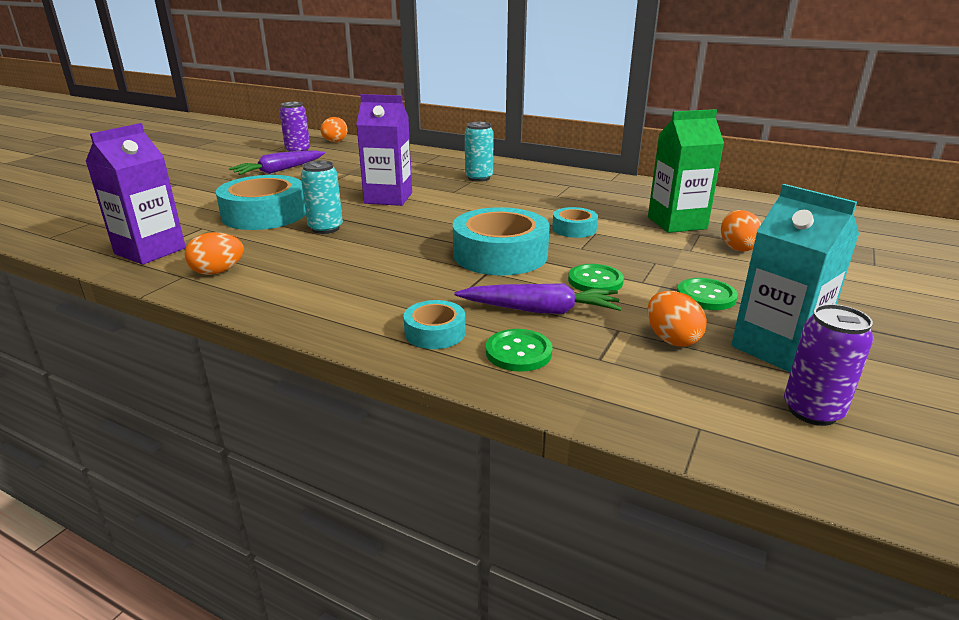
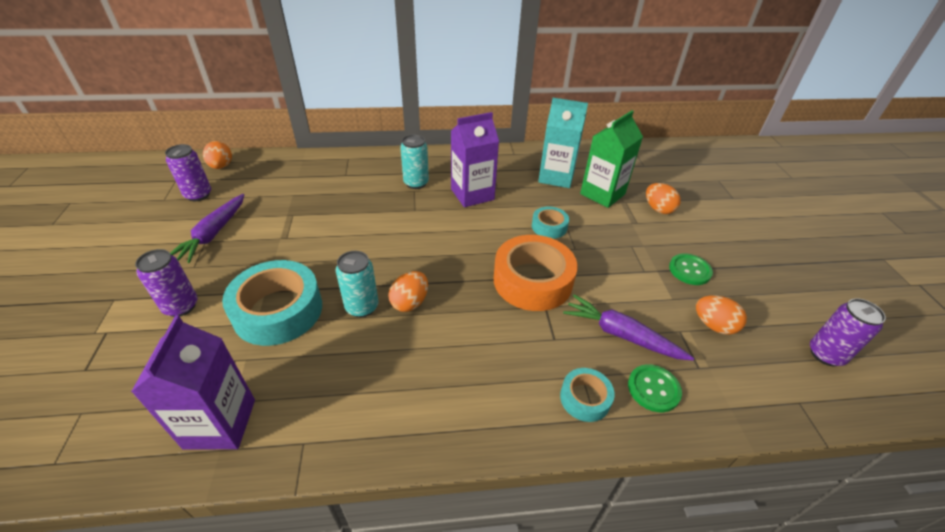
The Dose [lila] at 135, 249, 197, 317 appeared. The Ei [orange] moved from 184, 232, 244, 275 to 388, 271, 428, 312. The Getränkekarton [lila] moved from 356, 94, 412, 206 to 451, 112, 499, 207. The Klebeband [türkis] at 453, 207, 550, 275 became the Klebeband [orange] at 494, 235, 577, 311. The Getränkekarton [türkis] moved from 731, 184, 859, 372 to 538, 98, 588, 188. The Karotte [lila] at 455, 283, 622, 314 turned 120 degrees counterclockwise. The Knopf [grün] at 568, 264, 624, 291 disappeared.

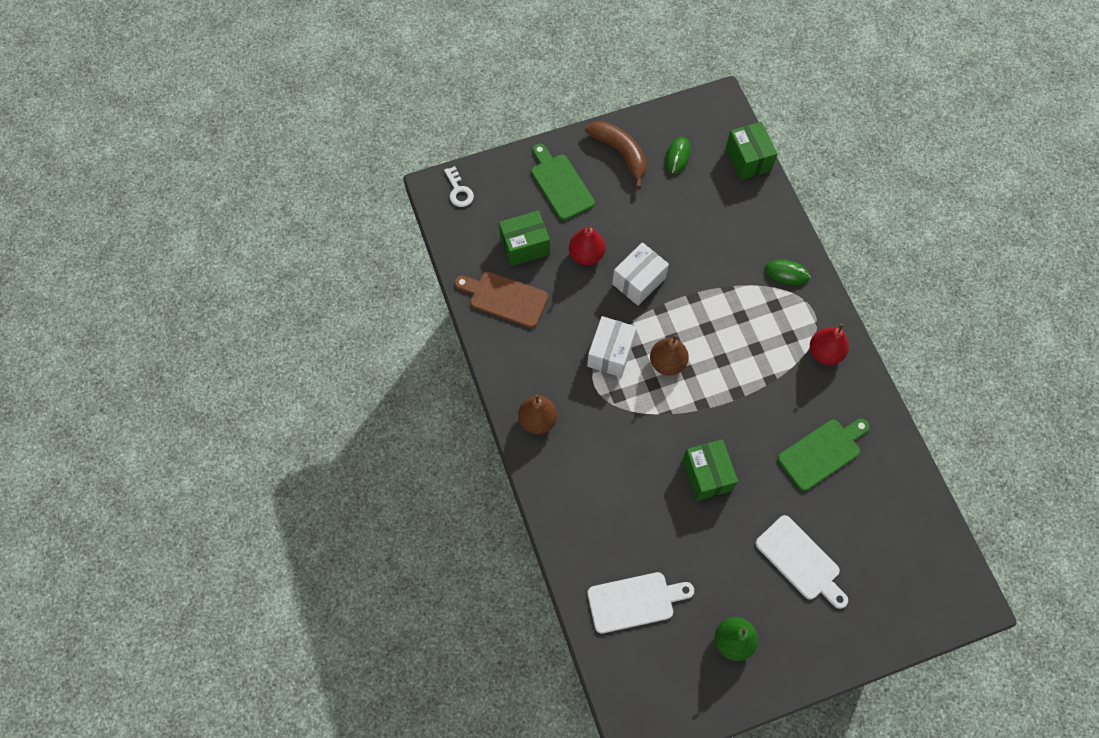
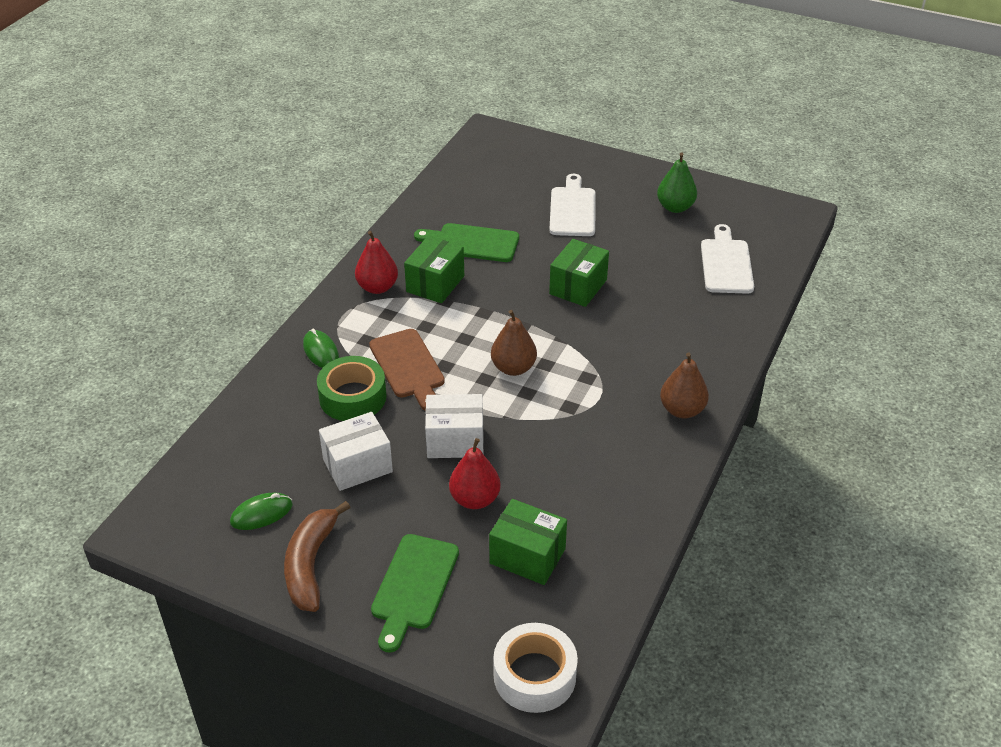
The Klebeband [grün] at 317, 356, 387, 421 appeared. The Schachtel [weiß] moved from 587, 316, 637, 377 to 319, 412, 393, 491. The Schneidebrett [braun] moved from 454, 272, 548, 328 to 369, 329, 445, 410. The Schachtel [grün] moved from 726, 122, 777, 180 to 404, 236, 464, 303. The Schlüssel [weiß] at 444, 166, 474, 207 was replaced by the Klebeband [weiß] at 493, 623, 578, 713. The Schneidebrett [weiß] at 587, 572, 694, 634 turned 60 degrees clockwise.

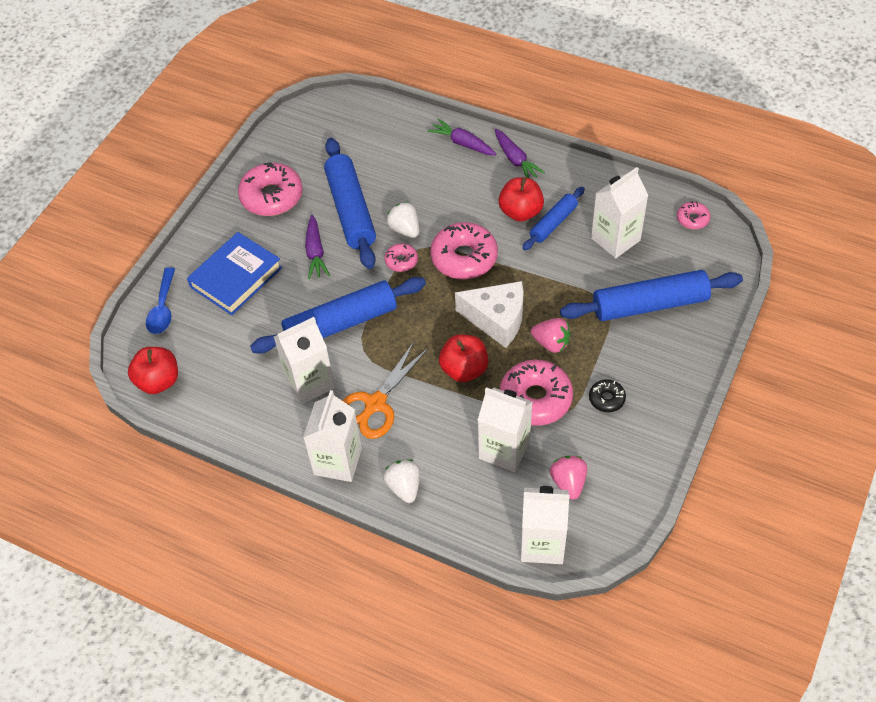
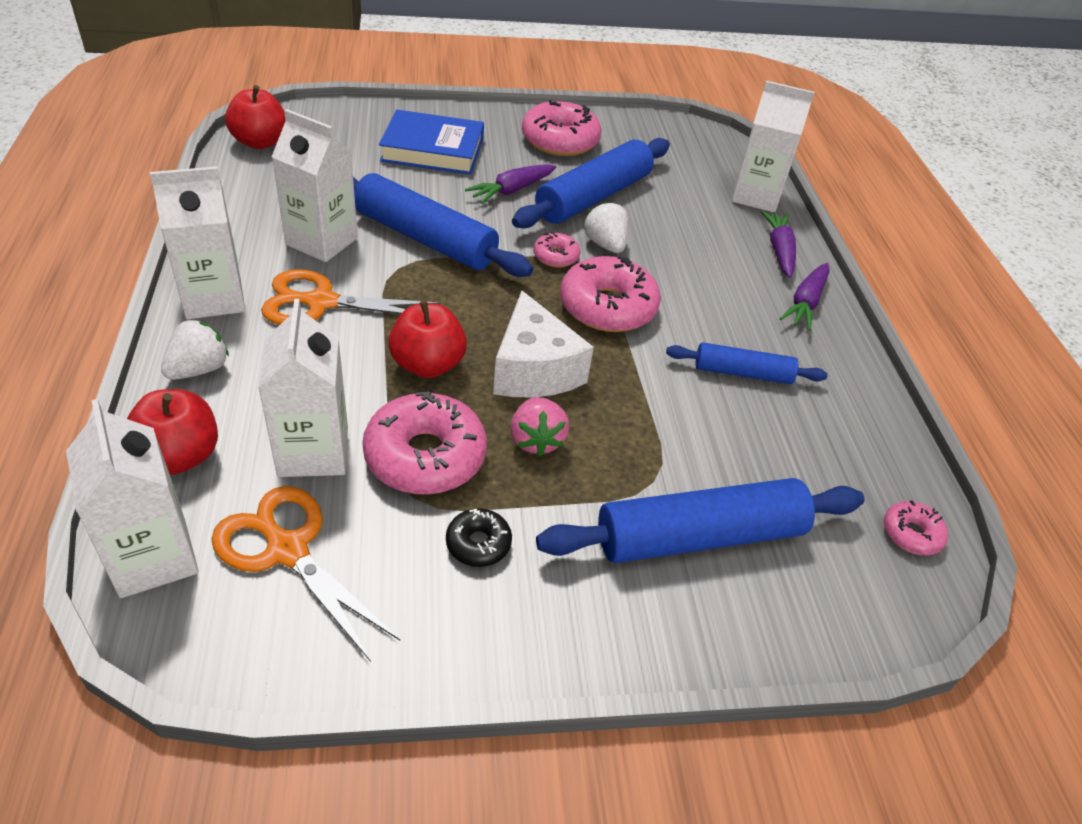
The Apfel [rot] moved from 499, 177, 544, 221 to 127, 389, 218, 475. The Erdbeere [rosa] at 550, 456, 587, 500 was replaced by the Schere [orange] at 211, 486, 400, 662. The Nudelholz [blau] at 560, 270, 743, 321 turned 60 degrees counterclockwise. The Erdbeere [weiß] at 387, 202, 419, 238 turned 45 degrees counterclockwise. The Getränkekarton [weiß] moved from 591, 167, 648, 258 to 731, 81, 815, 212. The Löffel [blau] at 146, 267, 175, 334 disappeared.

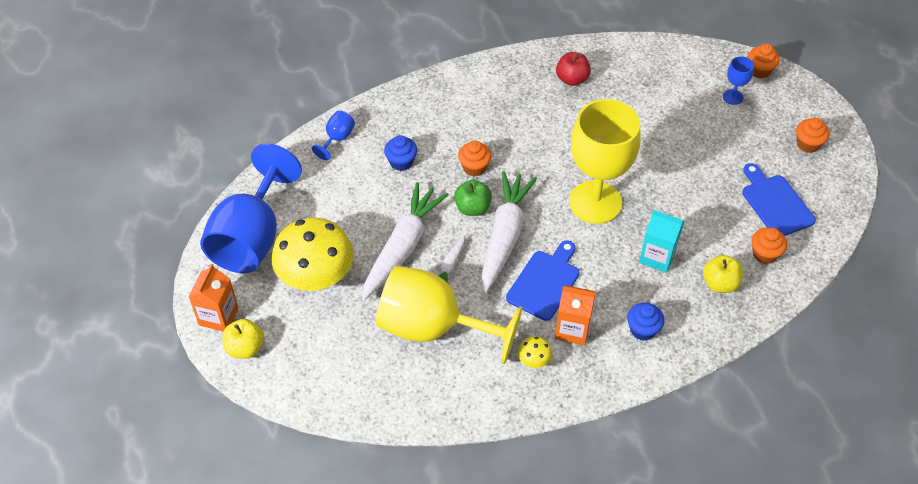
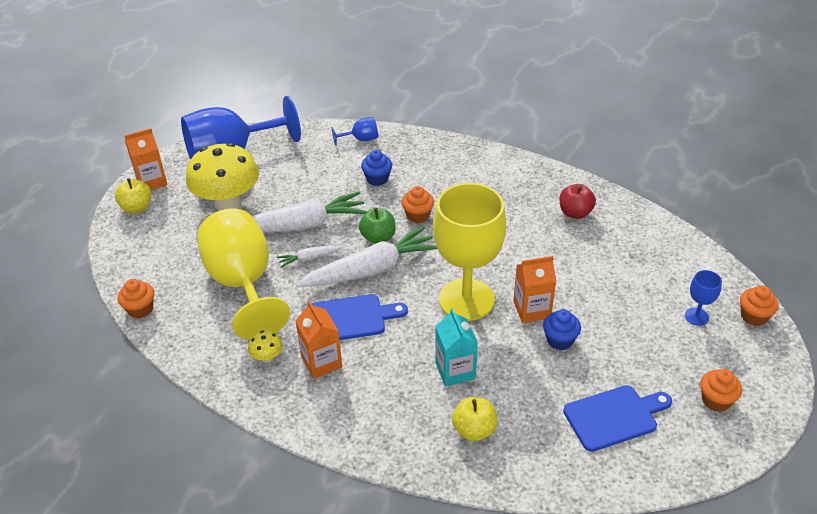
The Muffin [orange] moved from 751, 228, 787, 264 to 118, 279, 154, 319. The Getränkekarton [orange] at 513, 256, 556, 323 appeared. The Muffin [blau] moved from 627, 303, 664, 341 to 543, 309, 581, 350. The Schneidebrett [blau] at 742, 163, 816, 236 turned 45 degrees clockwise.

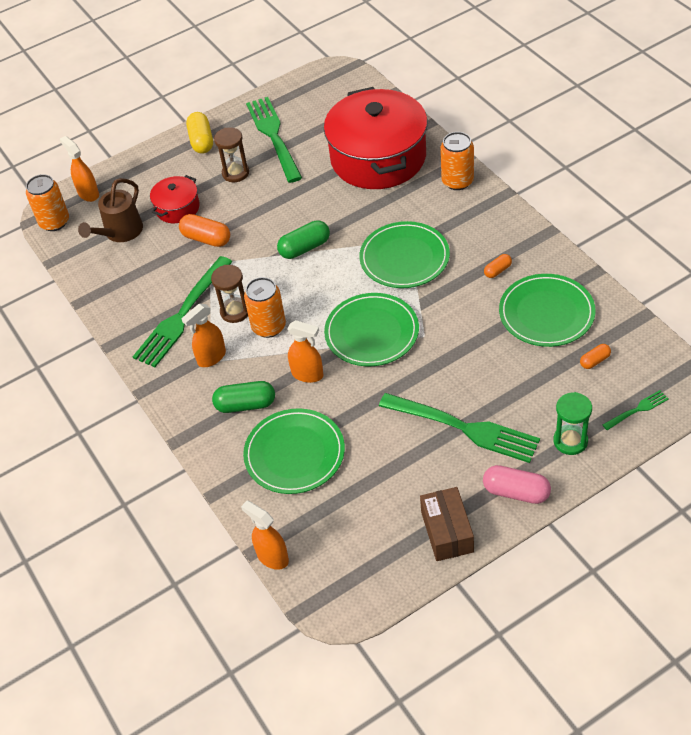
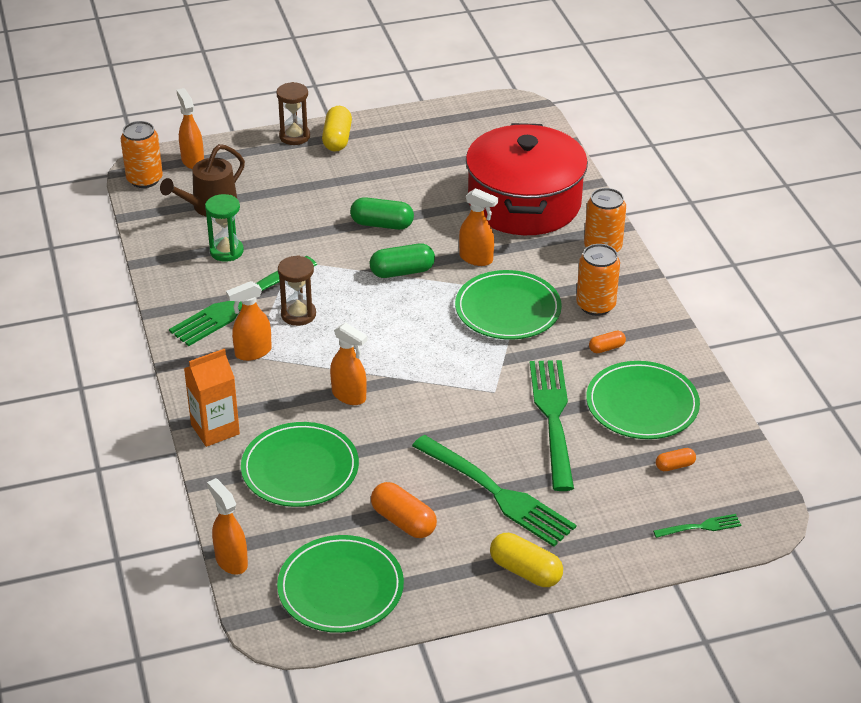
The Getränkekarton [orange] at 184, 349, 240, 447 appeared. The Sanduhr [grün] moved from 553, 392, 592, 455 to 205, 194, 244, 262. The Sanduhr [braun] moved from 214, 127, 249, 182 to 276, 82, 310, 145. The Teller [grün] moved from 324, 293, 419, 366 to 277, 535, 404, 633. The Kapsel [grün] moved from 212, 381, 275, 413 to 350, 197, 414, 230. The Kapsel [orange] moved from 179, 214, 230, 247 to 371, 482, 437, 538. The Sprühflasche [orange] at 459, 188, 498, 266 appeared. The Kapsel [rosa] at 483, 465, 551, 504 became the Kapsel [gelb] at 490, 533, 563, 587. The Gabel [grün] moved from 246, 97, 302, 183 to 530, 360, 574, 491. The Dose [orange] moved from 244, 277, 286, 338 to 576, 244, 620, 316. The Kochtopf [rot] at 150, 175, 200, 223 disappeared. The Schachtel [braun] at 420, 487, 474, 561 disappeared.

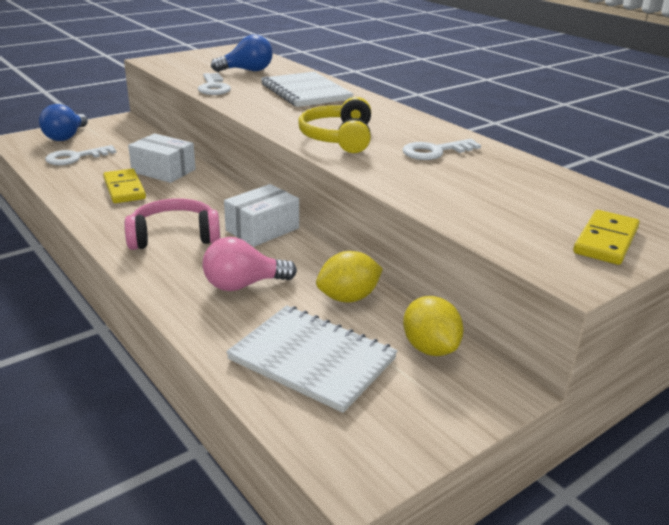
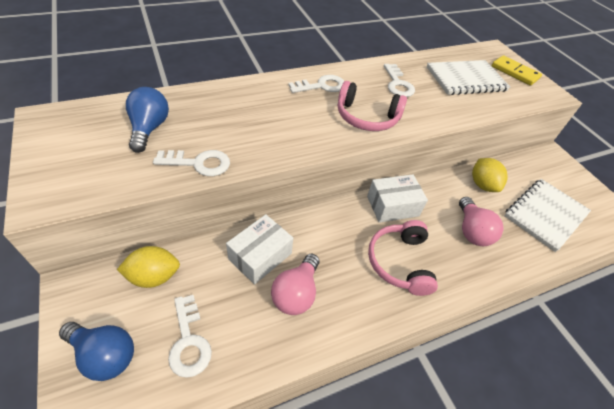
The Zitrone [gelb] moved from 403, 296, 464, 356 to 117, 246, 180, 288. The Dominostein [gelb] at 103, 169, 146, 203 was replaced by the Glühbirne [rosa] at 271, 254, 319, 315. The Schlüssel [weiß] at 288, 75, 344, 93 appeared. The Kopfhörer [gelb] at 298, 97, 371, 153 became the Kopfhörer [rosa] at 338, 81, 407, 131. The Schachtel [weiß] at 224, 184, 299, 247 turned 75 degrees counterclockwise. The Notizbuch [weiß] moved from 261, 72, 353, 107 to 427, 60, 510, 95.

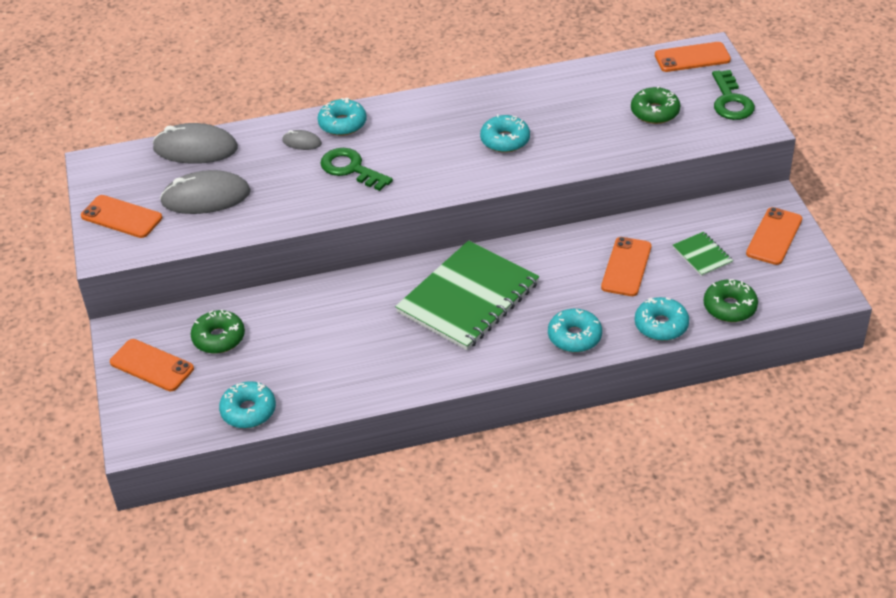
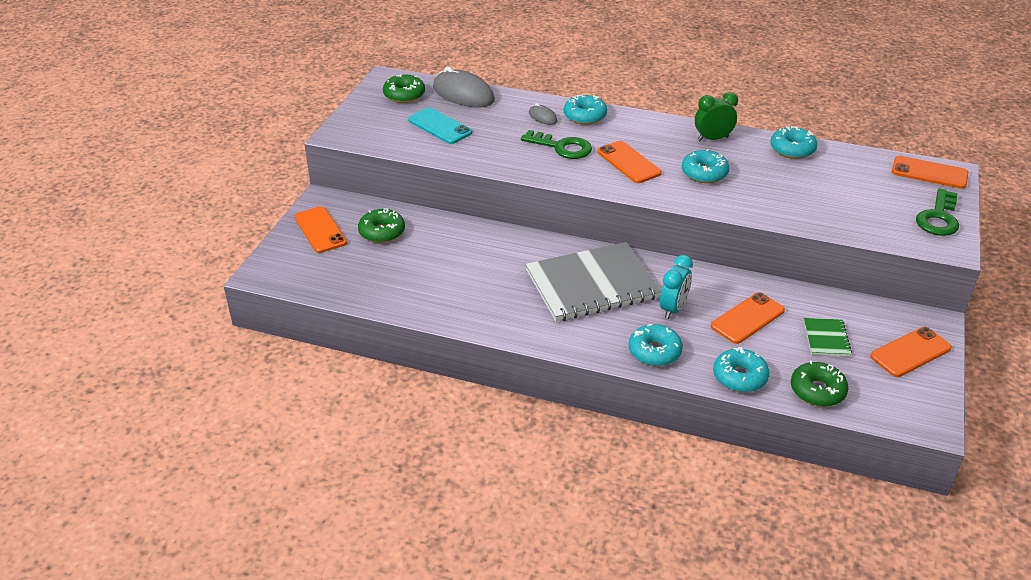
The Donut [grün] moved from 631, 86, 680, 124 to 383, 74, 425, 103. The Computermaus [grau] at 160, 170, 251, 214 was replaced by the Handy [türkis] at 408, 108, 472, 144. The Schlüssel [grün] at 320, 148, 393, 191 turned 135 degrees clockwise. The Notizbuch [grün] at 395, 240, 539, 350 became the Notizbuch [grau] at 525, 242, 661, 322. The Handy [orange] moved from 81, 195, 162, 238 to 597, 141, 662, 183. The Wecker [türkis] at 660, 255, 693, 319 appeared. The Wecker [grün] at 695, 92, 738, 141 appeared. The Donut [türkis] moved from 219, 381, 276, 428 to 770, 126, 817, 159.

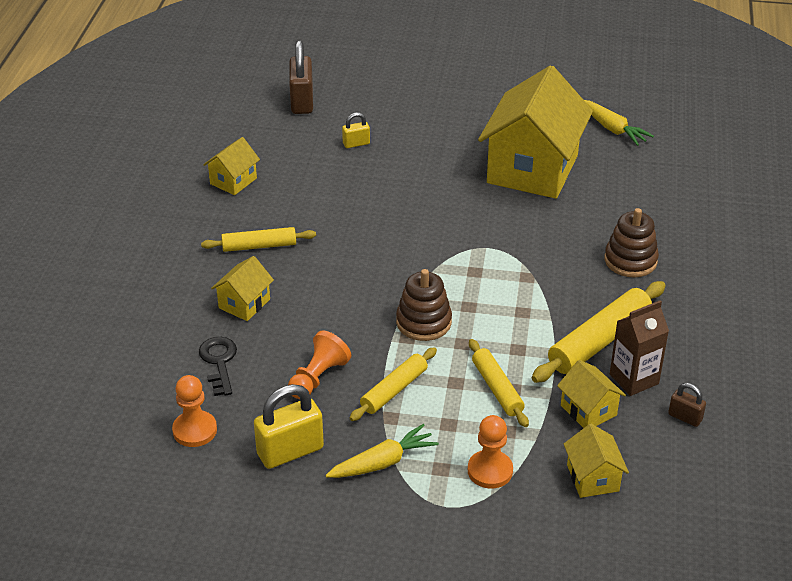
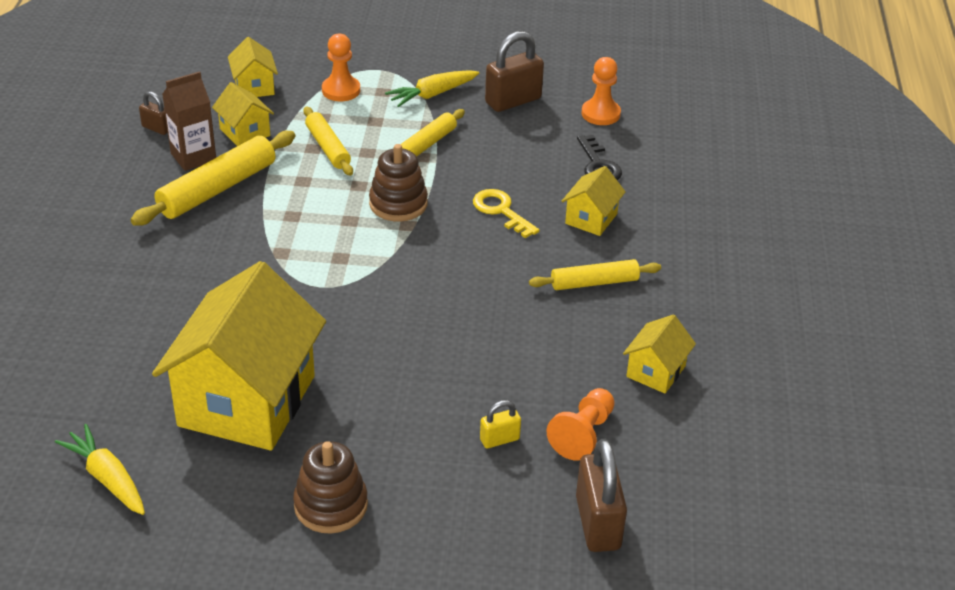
The Stapelspielzeug [braun] moved from 604, 208, 659, 277 to 293, 441, 368, 534. The Schlüssel [gelb] at 473, 189, 540, 238 appeared. The Vorhängeschloss [gelb] at 254, 384, 324, 469 became the Vorhängeschloss [braun] at 485, 31, 544, 112. The Bauer [orange] moved from 288, 330, 351, 399 to 546, 388, 615, 460.

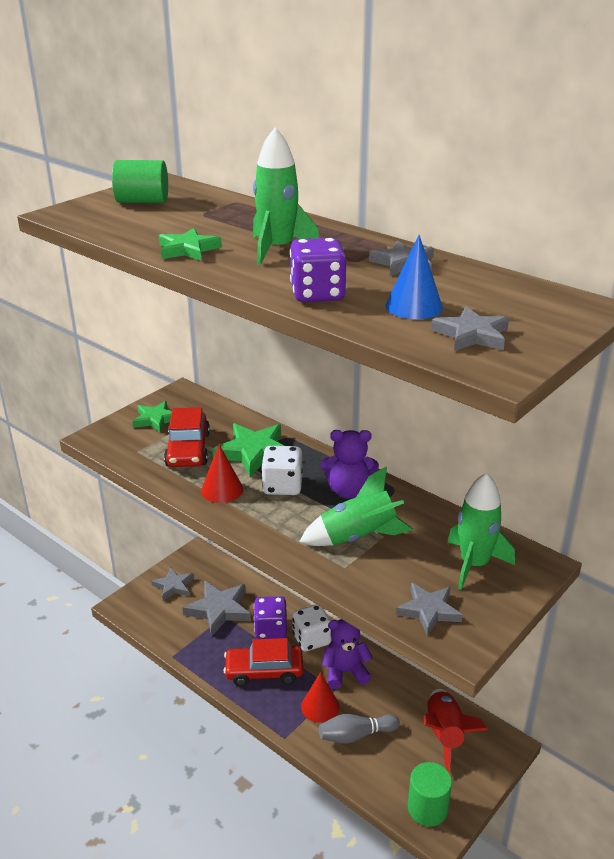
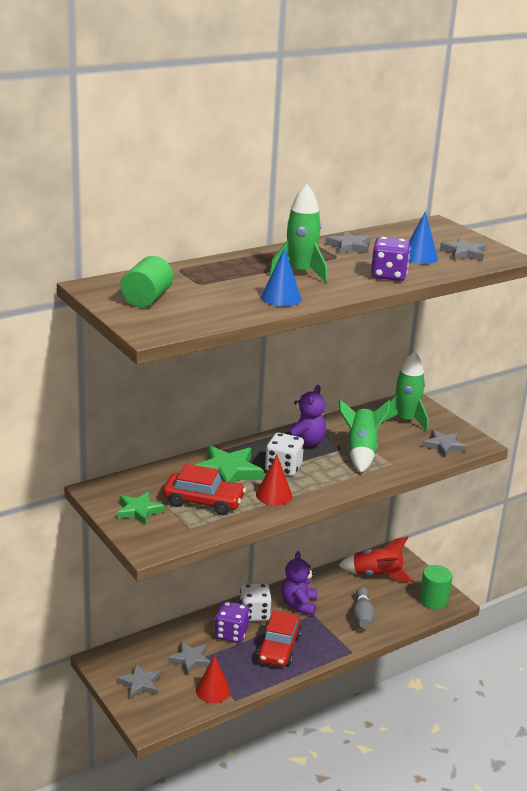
The Stern [grau] at 182, 581, 251, 636 changed to 0.64 times the size. The Kegel [rot] moved from 301, 672, 339, 723 to 196, 655, 231, 703. The Stern [grün] at 159, 228, 222, 261 was replaced by the Kegel [blau] at 261, 248, 302, 306.

